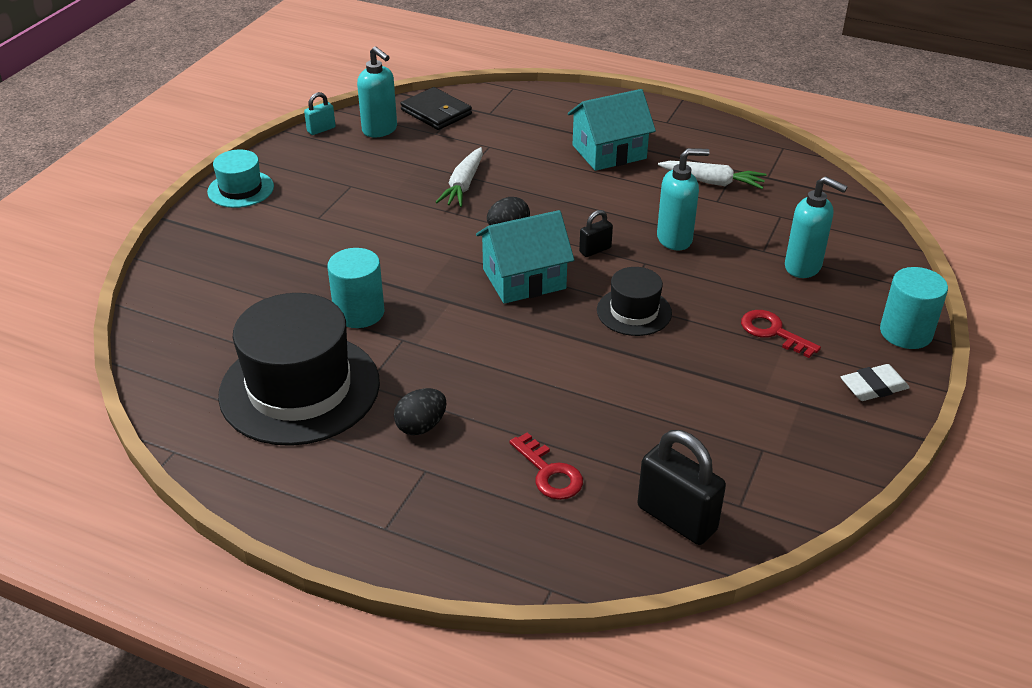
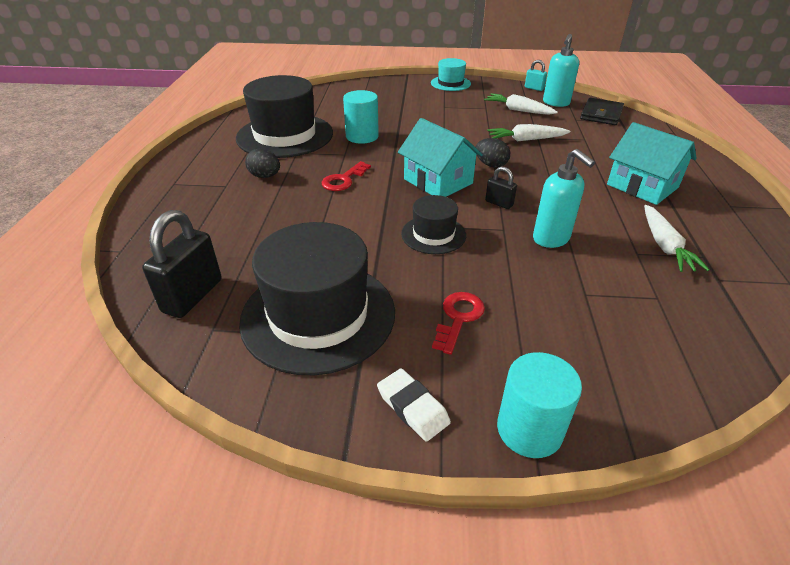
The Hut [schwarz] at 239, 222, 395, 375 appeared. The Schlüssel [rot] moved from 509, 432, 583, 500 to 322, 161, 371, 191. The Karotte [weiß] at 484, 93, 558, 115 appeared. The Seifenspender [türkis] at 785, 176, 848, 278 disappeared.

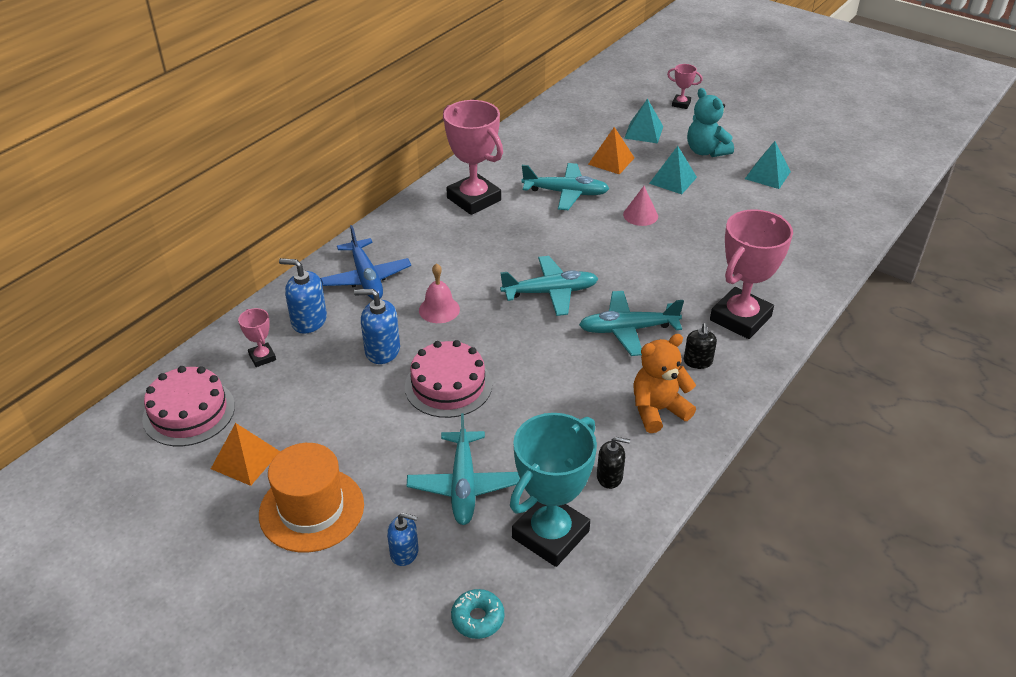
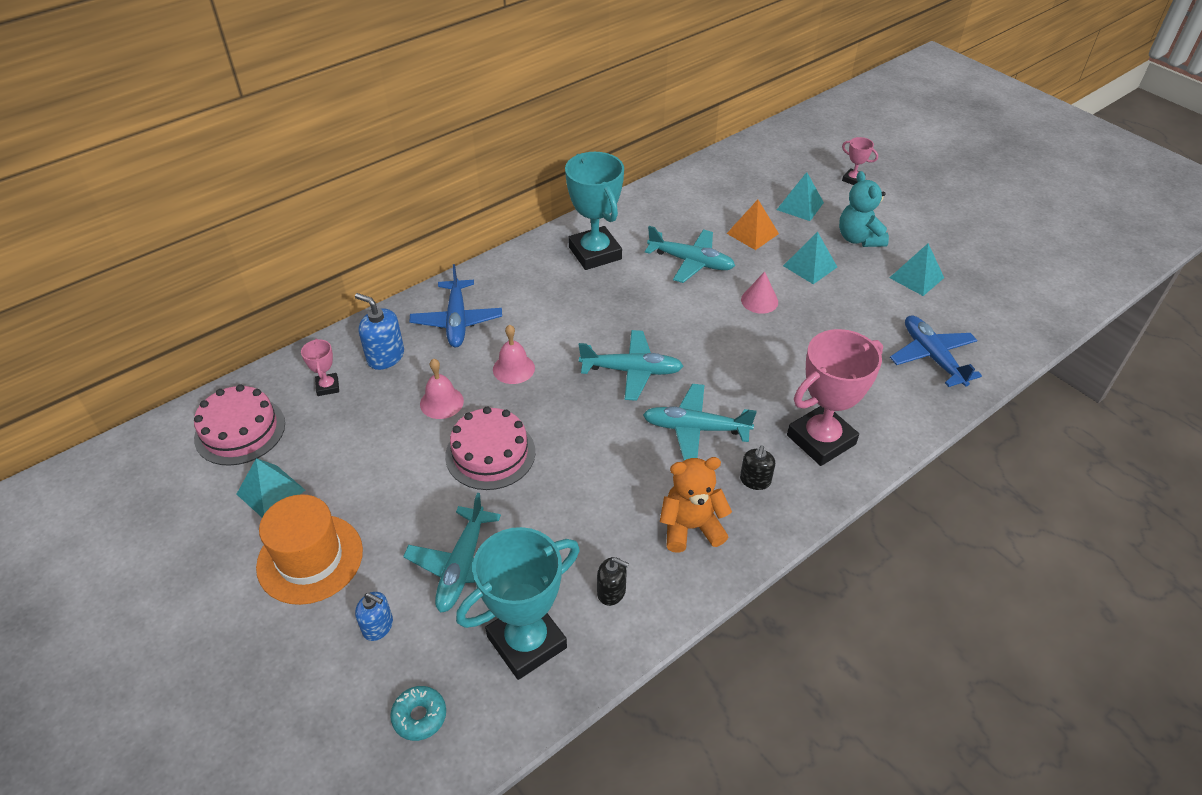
The Pyramide [orange] at 211, 423, 280, 486 became the Pyramide [türkis] at 237, 458, 305, 517. The Seifenspender [blau] at 354, 289, 400, 364 was replaced by the Glocke [rosa] at 420, 358, 464, 419. The Pokal [rosa] at 443, 100, 503, 215 became the Pokal [türkis] at 565, 152, 624, 270. The Flugzeug [blau] at 890, 315, 982, 387 appeared.

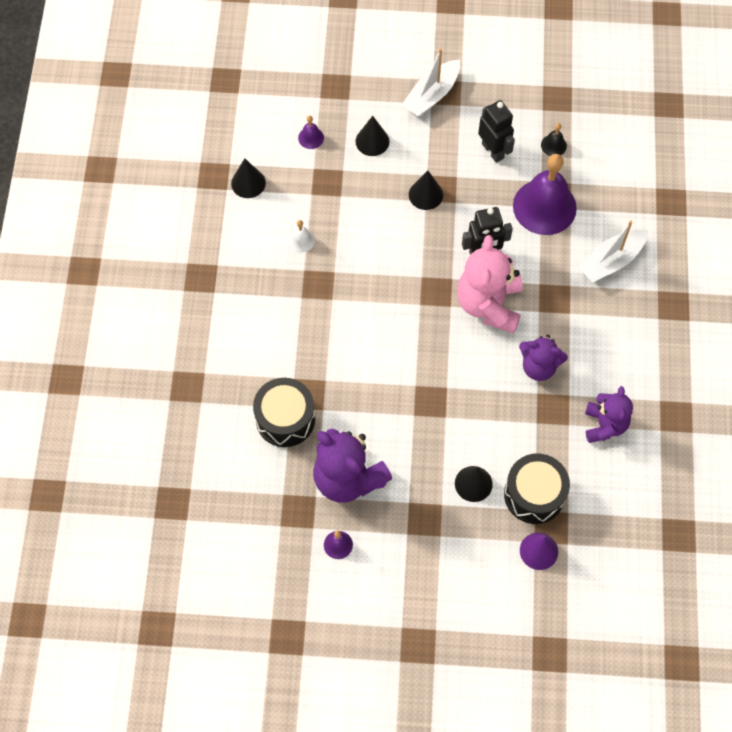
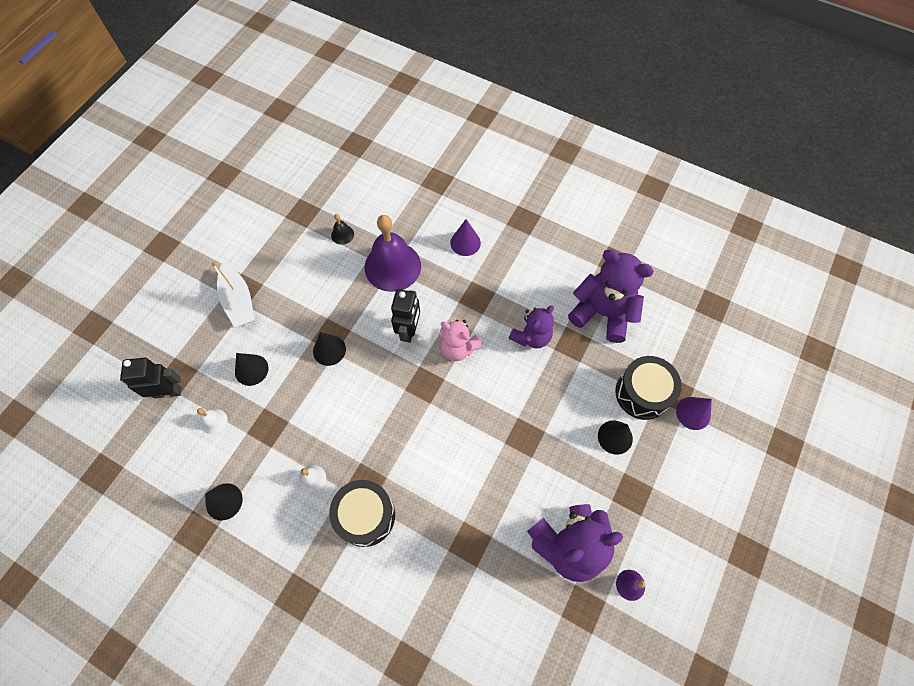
The Roboter [schwarz] moved from 478, 100, 515, 163 to 120, 358, 181, 398. The Glocke [lila] at 298, 116, 324, 149 became the Glocke [weiß] at 197, 408, 228, 434. The Trommel [schwarz] moved from 253, 378, 315, 447 to 329, 480, 395, 547. The Teddybär [rosa] at 457, 235, 523, 334 changed to 0.63 times the size. The Boot [weiß] at 578, 220, 648, 283 was replaced by the Kegel [lila] at 450, 219, 481, 256. The Teddybär [lila] at 585, 386, 633, 443 changed to 1.59 times the size.

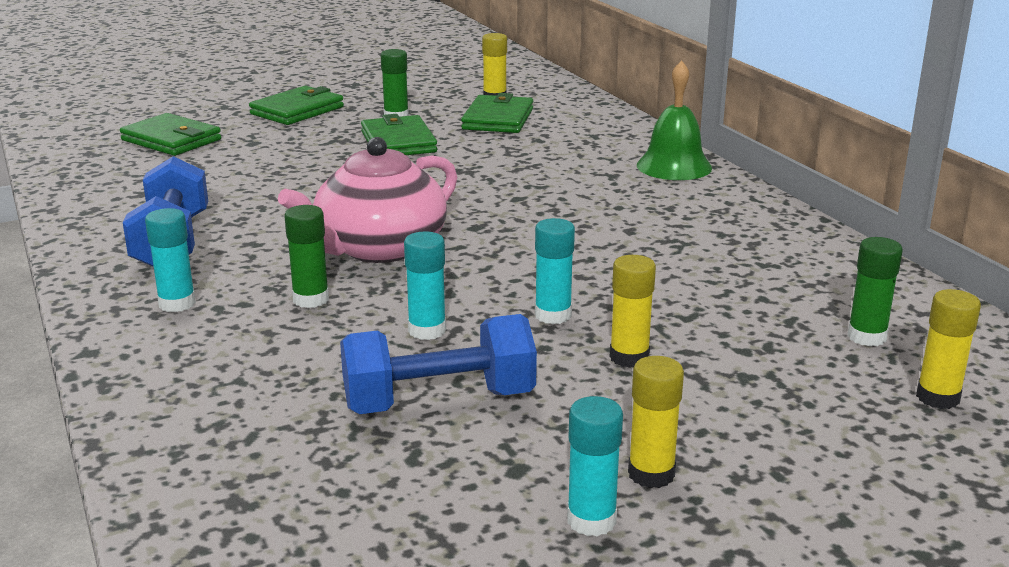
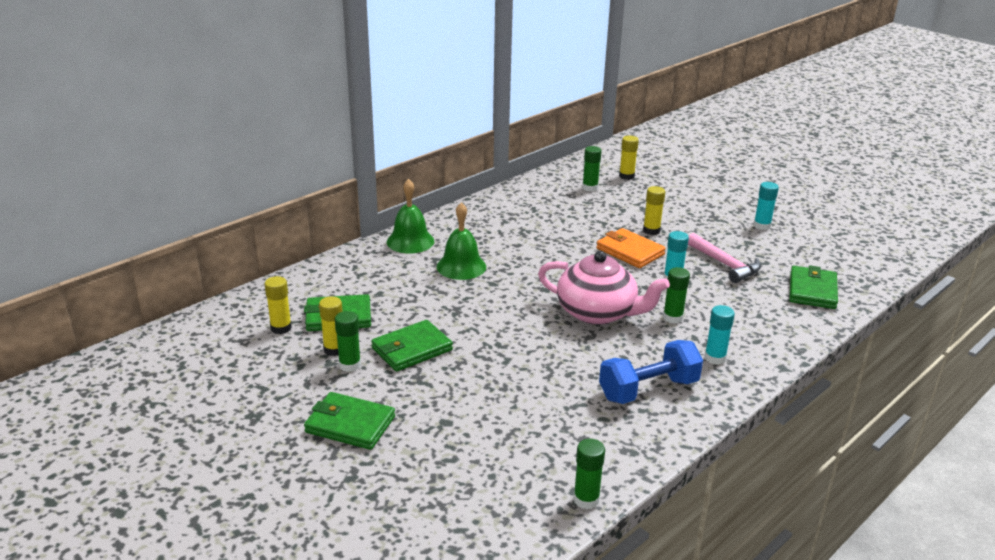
The Klebestift [gelb] moved from 628, 356, 684, 488 to 319, 296, 343, 356. The Glocke [grün] at 437, 202, 486, 280 appeared. The Klebestift [grün] at 573, 439, 605, 509 appeared. The Klebestift [türkis] at 535, 218, 575, 324 was replaced by the Geldbörse [orange] at 596, 228, 666, 268. The Hantel [blau] at 340, 314, 537, 414 was replaced by the Hammer [rosa] at 688, 233, 761, 283. The Geldbörse [grün] moved from 120, 113, 221, 156 to 789, 265, 838, 309.

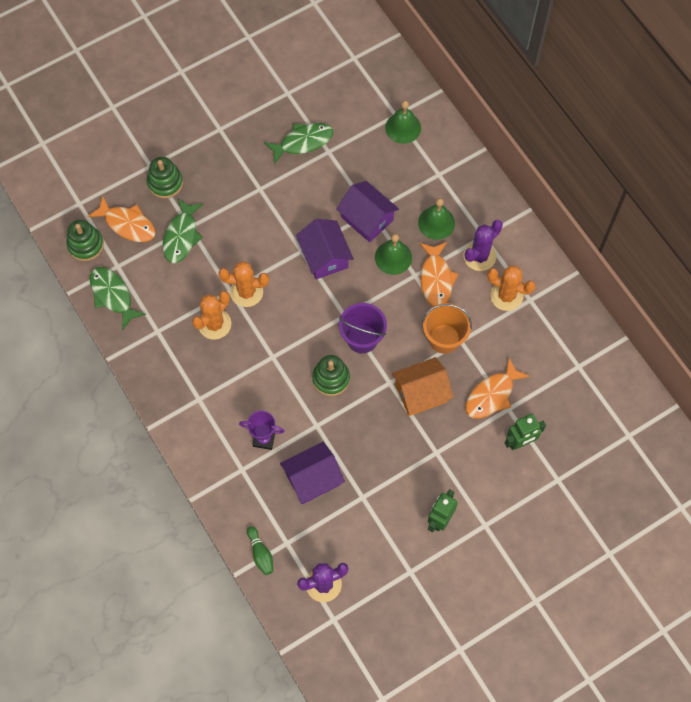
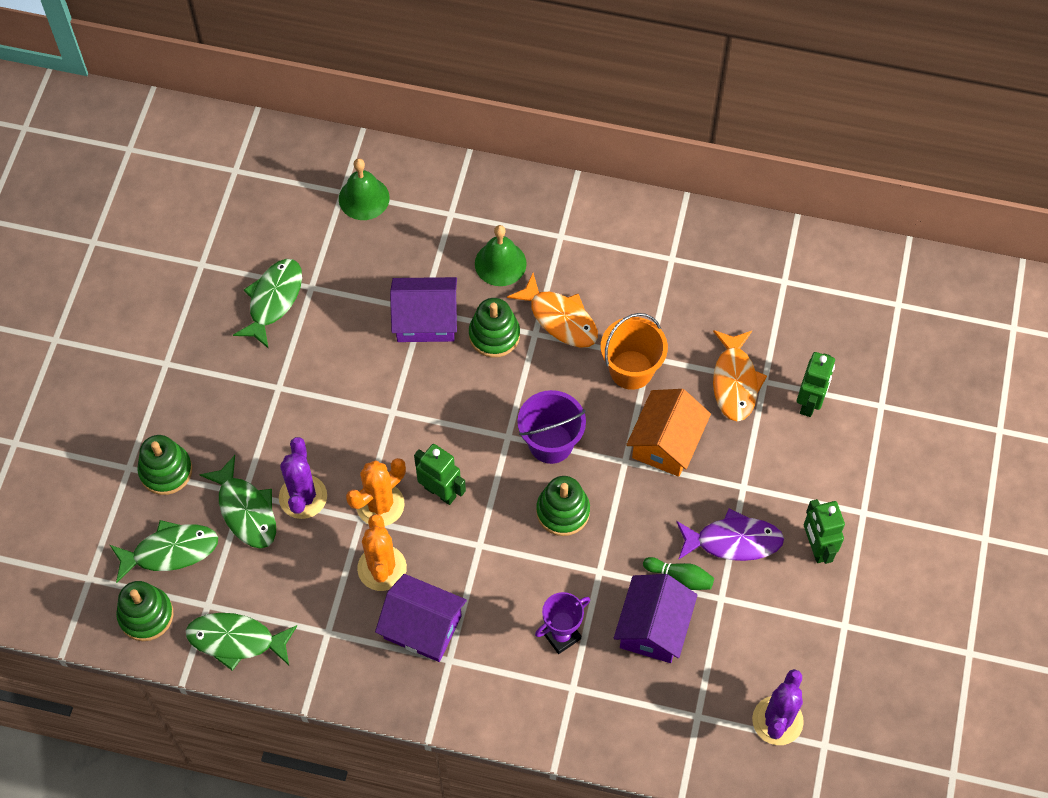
The Fisch [orange] at 88, 196, 156, 242 became the Fisch [grün] at 110, 520, 218, 583. The Kaktus [lila] moved from 464, 220, 503, 271 to 279, 437, 327, 519. The Haus [lila] moved from 296, 219, 354, 279 to 375, 574, 467, 662. The Roboter [grün] at 414, 444, 466, 505 appeared. The Glocke [grün] at 375, 234, 412, 275 was replaced by the Stapelspielzeug [grün] at 469, 298, 520, 358. The Bowlingkegel [grün] moved from 247, 526, 273, 575 to 643, 557, 714, 590. The Fisch [lila] at 676, 508, 784, 561 appeared. The Kaktus [orange] at 487, 265, 536, 311 disappeared.

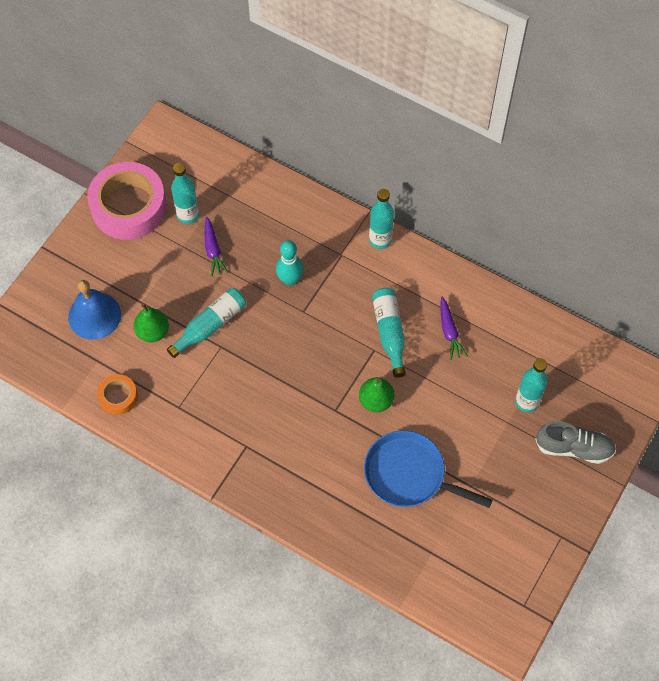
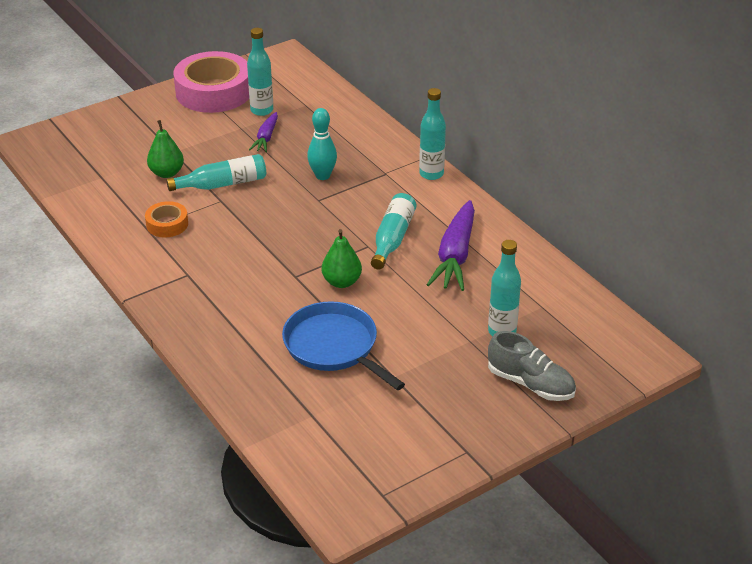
The Klebeband [orange] moved from 97, 374, 138, 415 to 145, 201, 188, 237. The Karotte [lila] at 441, 297, 468, 360 changed to 1.81 times the size. The Glocke [blau] at 68, 280, 121, 340 disappeared.

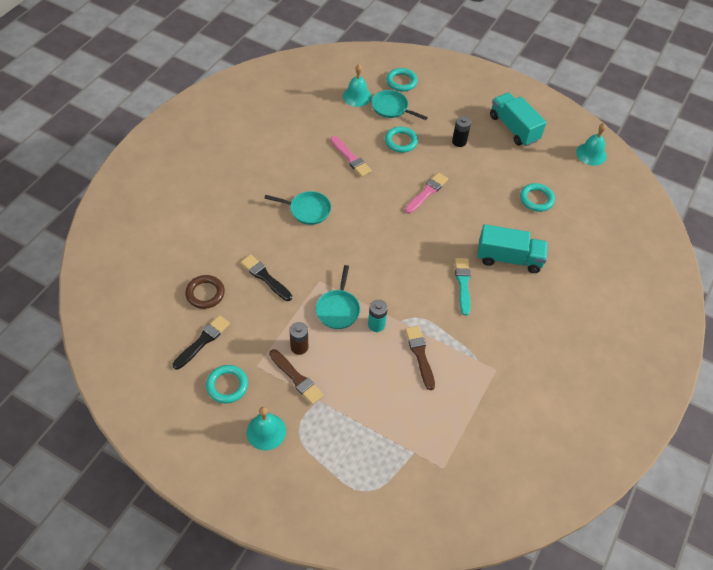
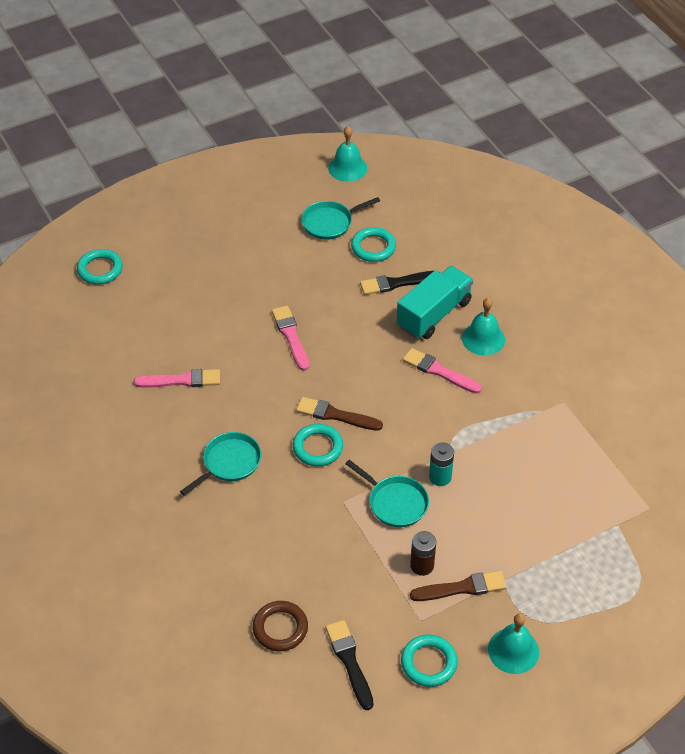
The Ring [türkis] moved from 385, 127, 418, 153 to 293, 424, 343, 466. The Pinsel [braun] moved from 405, 326, 435, 390 to 296, 397, 383, 431. The Pfanne [türkis] moved from 371, 90, 428, 120 to 302, 197, 380, 240. The Pinsel [schwarz] moved from 240, 255, 292, 301 to 360, 271, 439, 295. The Pinsel [türkis] at 455, 258, 471, 316 became the Pinsel [rosa] at 403, 348, 482, 394. The Glocke [türkis] moved from 343, 64, 372, 107 to 462, 298, 505, 356. The Batterie [schwarz] at 452, 116, 471, 147 disappeared. The Lastwagen [türkis] at 490, 93, 546, 146 disappeared.

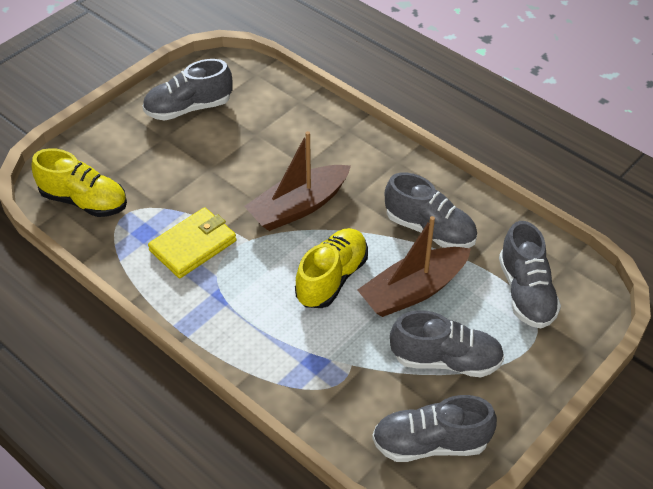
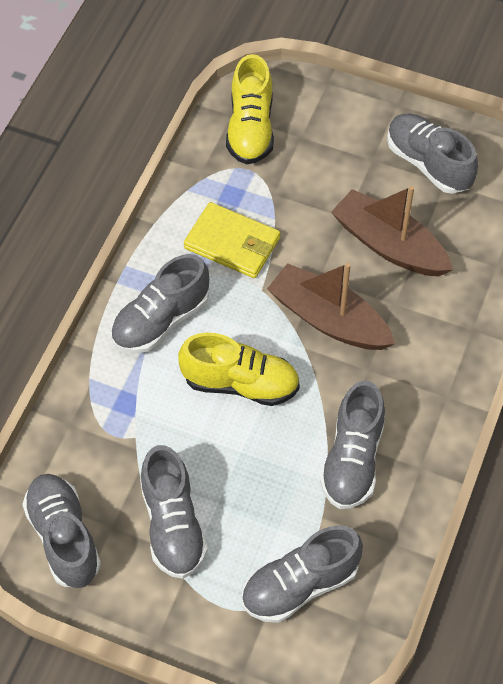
The Schuh [grau] at 111, 254, 209, 353 appeared. The Boot [braun] moved from 357, 216, 471, 317 to 331, 186, 453, 276.

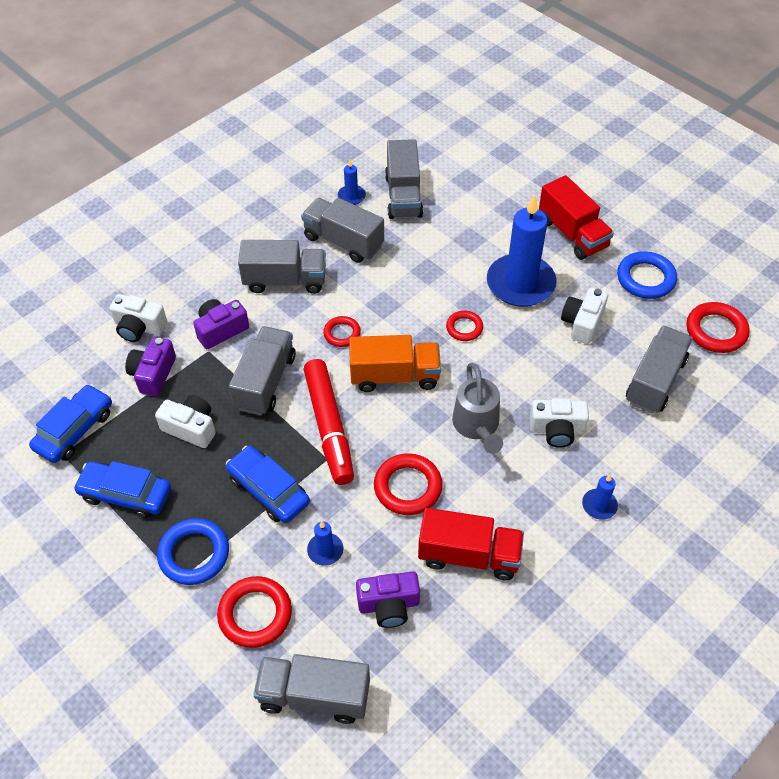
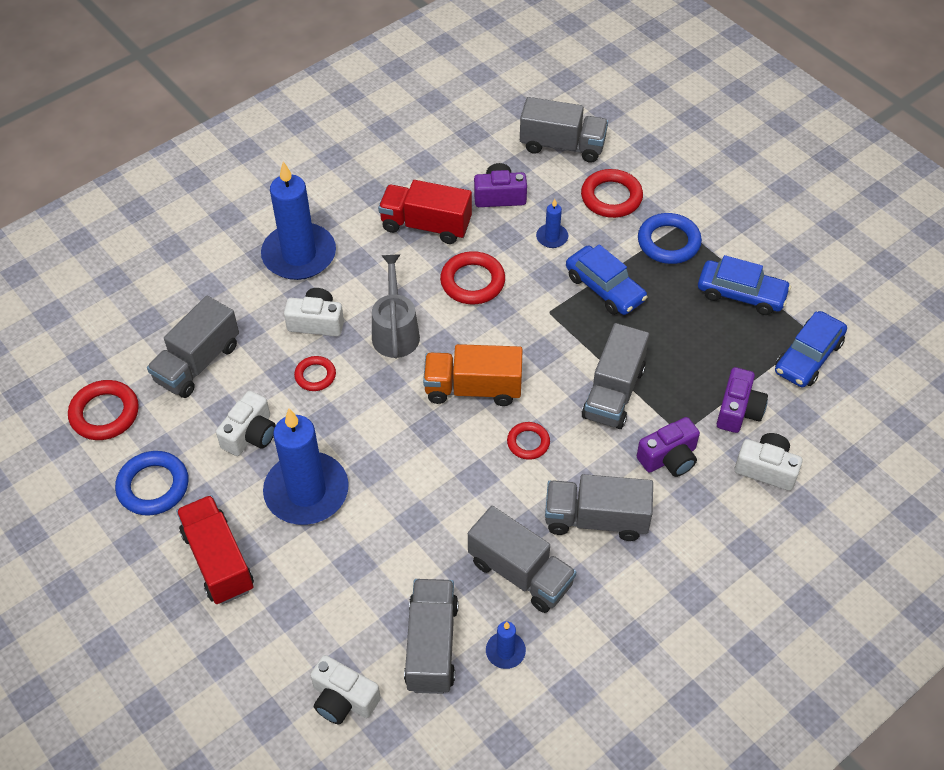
The Kerze [blau] at 582, 475, 618, 520 changed to 2.30 times the size. The Ring [rot] moved from 446, 311, 483, 341 to 294, 356, 336, 391. The Kamera [weiß] moved from 155, 395, 216, 448 to 310, 655, 381, 725. The Filzstift [rot] at 303, 359, 354, 485 disappeared.

